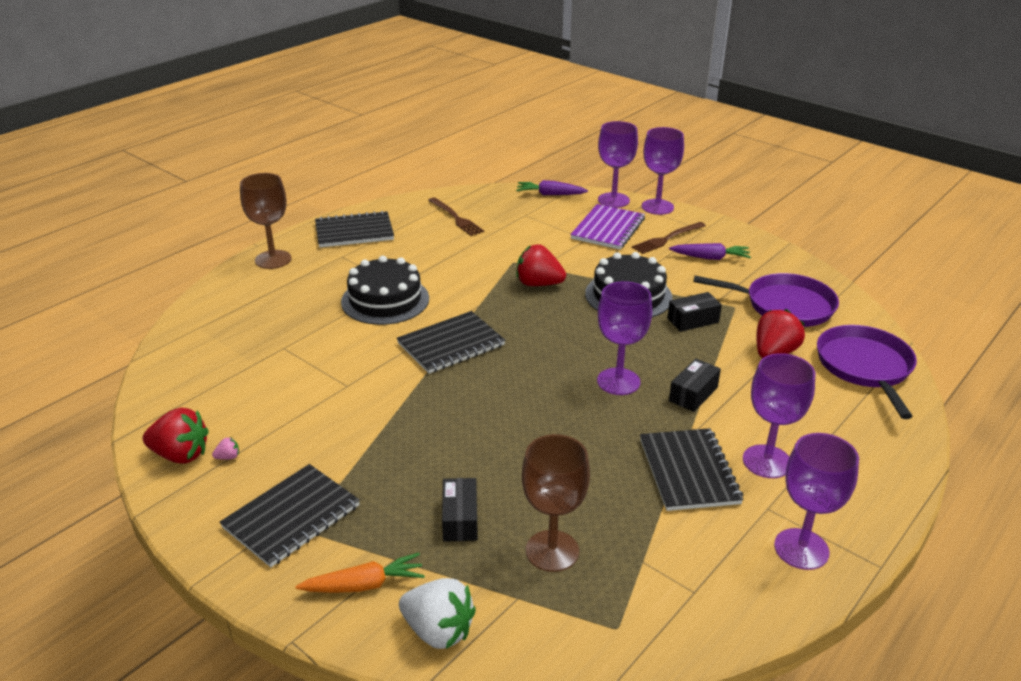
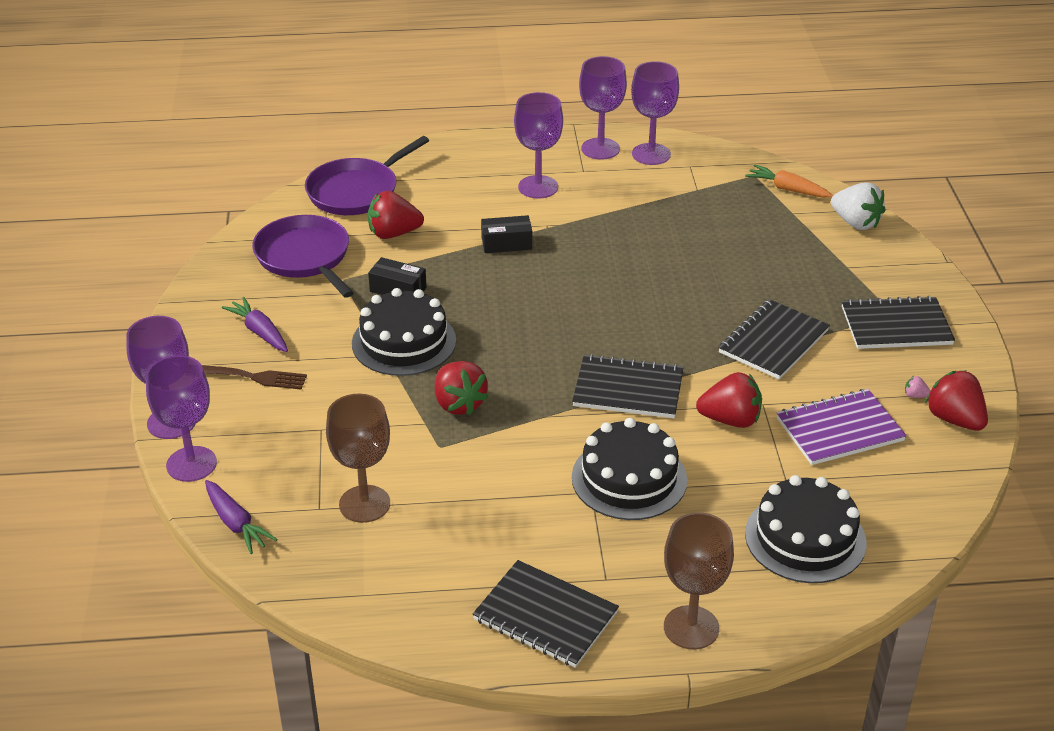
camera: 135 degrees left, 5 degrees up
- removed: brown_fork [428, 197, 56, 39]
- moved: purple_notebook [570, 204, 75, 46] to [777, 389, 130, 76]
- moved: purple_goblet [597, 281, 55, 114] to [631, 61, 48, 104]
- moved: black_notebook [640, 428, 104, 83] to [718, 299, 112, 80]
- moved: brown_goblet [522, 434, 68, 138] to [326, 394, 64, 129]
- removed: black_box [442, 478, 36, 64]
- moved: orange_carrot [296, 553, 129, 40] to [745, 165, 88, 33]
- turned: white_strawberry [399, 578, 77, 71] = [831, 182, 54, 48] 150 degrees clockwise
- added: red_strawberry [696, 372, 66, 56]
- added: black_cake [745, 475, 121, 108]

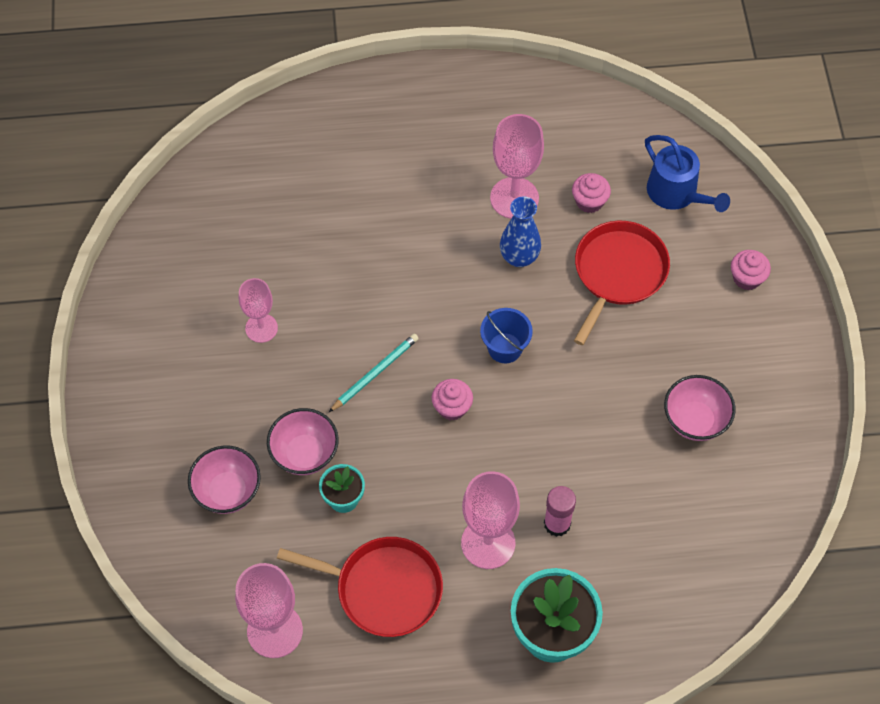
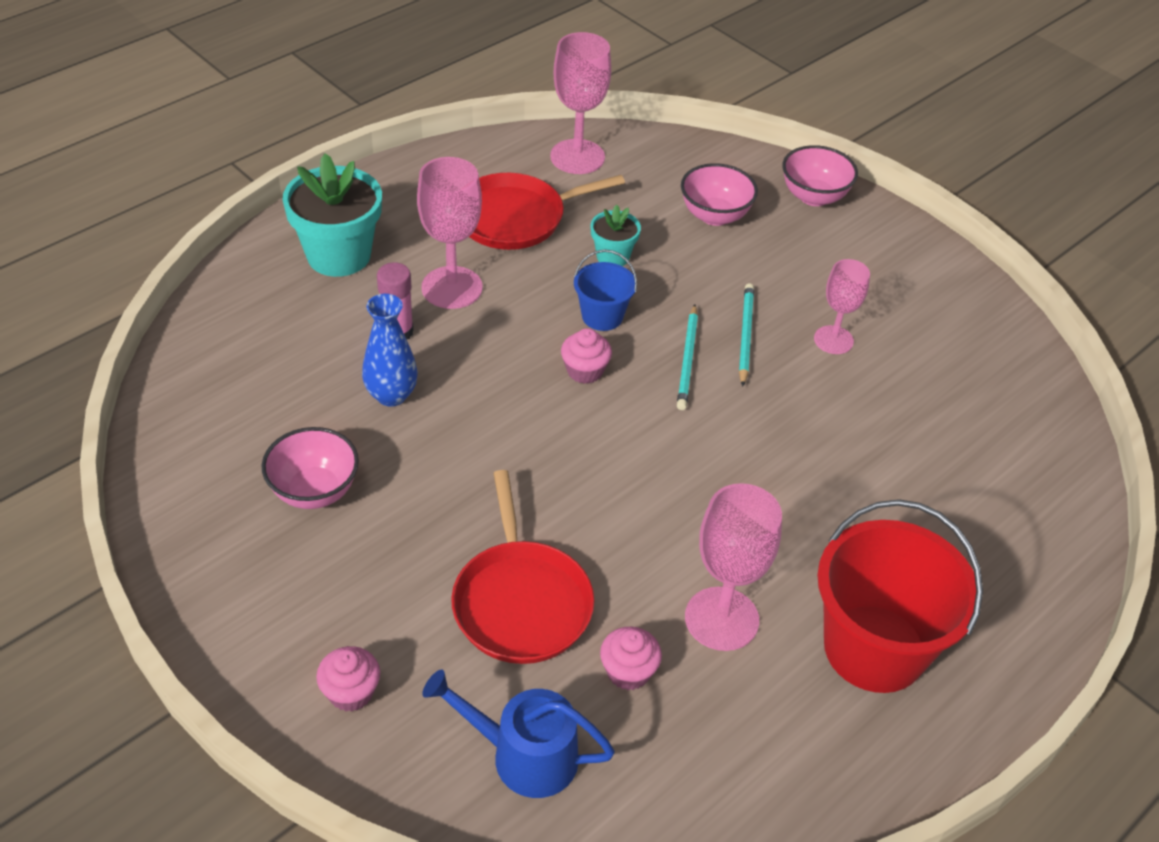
camera: 140 degrees right, 15 degrees down
- moved: blue_vase [500, 196, 41, 71] to [362, 294, 56, 113]
- moved: blue_bucket [480, 308, 53, 55] to [574, 250, 63, 81]
- moved: pink_bowl [267, 408, 72, 67] to [782, 145, 76, 61]
- added: turquoise_pencil [739, 283, 15, 104]
- added: red_bucket [817, 499, 166, 194]

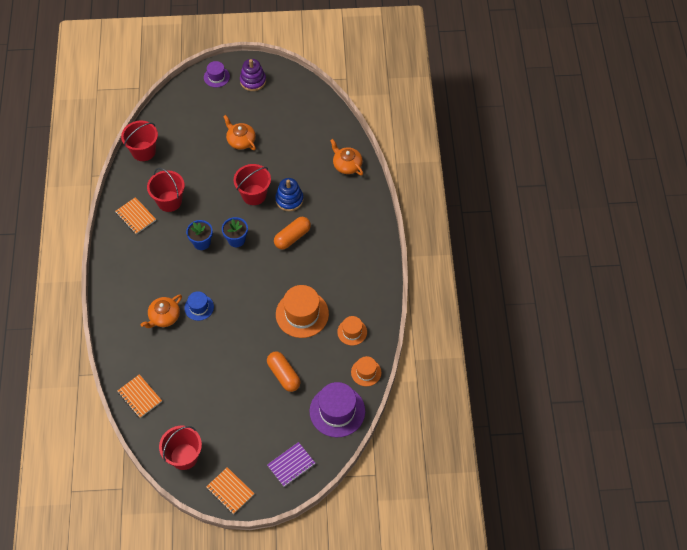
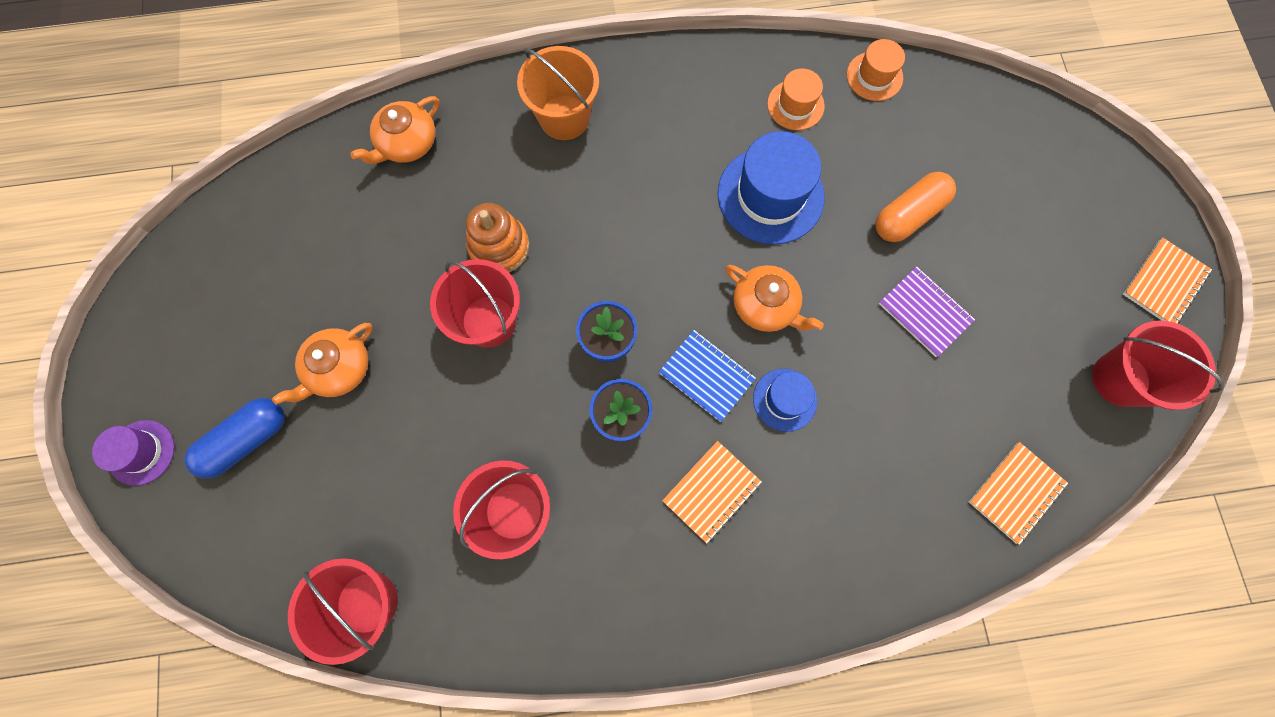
camera: 95 degrees left, 15 degrees up
- removed: purple_stacking_toy [240, 59, 26, 32]
- recoloured: blue_stacking_toy [275, 178, 29, 33] to orange_stacking_toy [466, 203, 63, 69]
- moved: orange_notebook [115, 197, 41, 37] to [662, 441, 100, 103]
- removed: orange_capsule [274, 217, 37, 33]
- recoloured: orange_hat [276, 285, 53, 53] to blue_hat [718, 131, 107, 114]
- moved: orange_teapot [141, 294, 41, 34] to [725, 265, 99, 67]
- removed: purple_hat [310, 382, 55, 55]
- moved: purple_notebook [267, 442, 48, 45] to [879, 266, 96, 91]
- added: orange_bucket [517, 46, 82, 94]
- added: blue_notebook [659, 330, 97, 92]
- added: blue_capsule [184, 398, 101, 81]

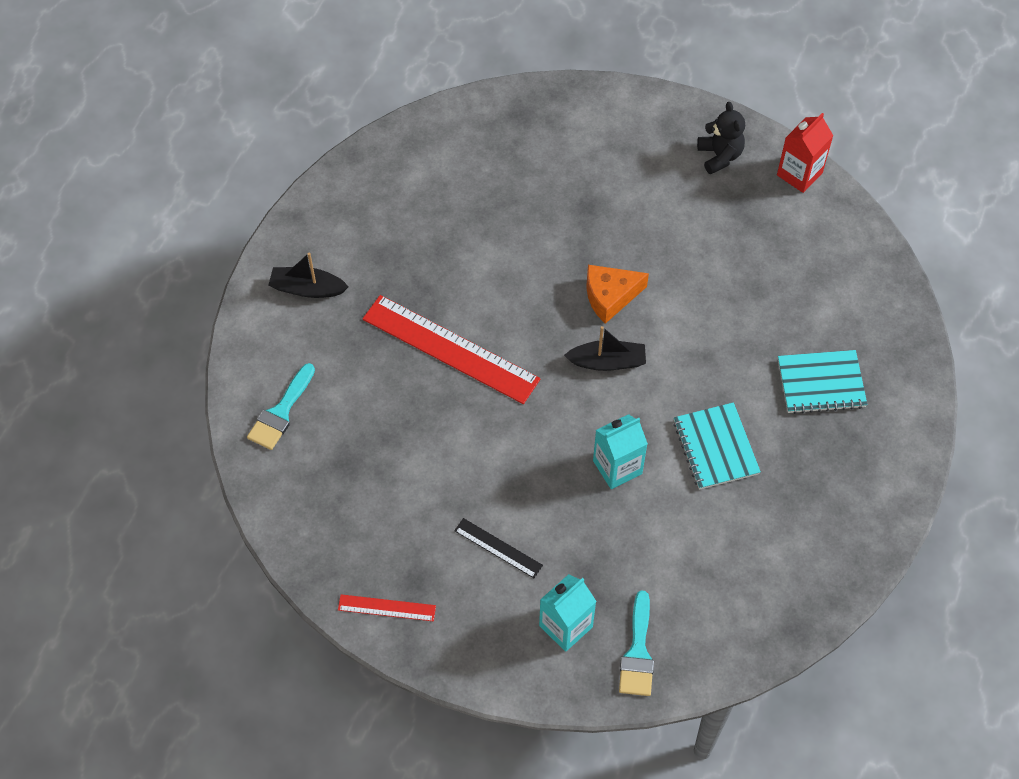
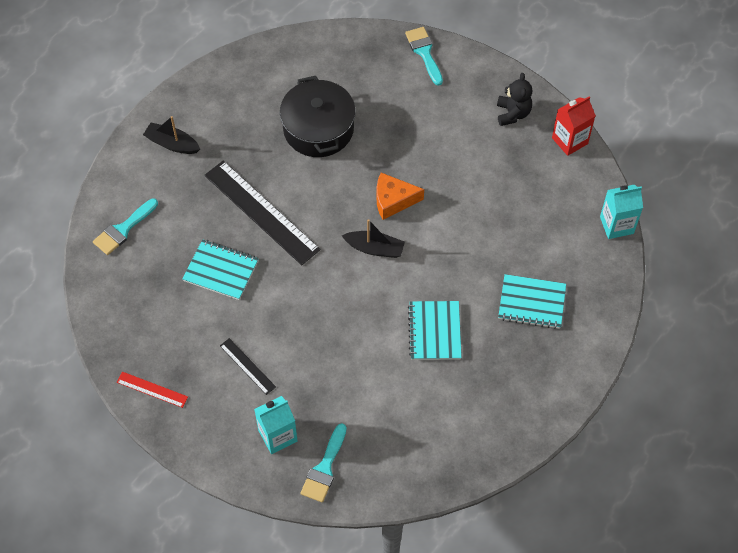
camera: 15 degrees right, 0 degrees up
- recoloured: red_ruler [362, 295, 179, 109] to black_ruler [205, 161, 116, 104]
- moved: turquoise_carton [593, 414, 55, 75] to [600, 185, 43, 54]
- added: turquoise_brush [405, 27, 38, 59]
- added: black_pot [280, 76, 76, 81]
- added: turquoise_notebook [183, 239, 76, 61]

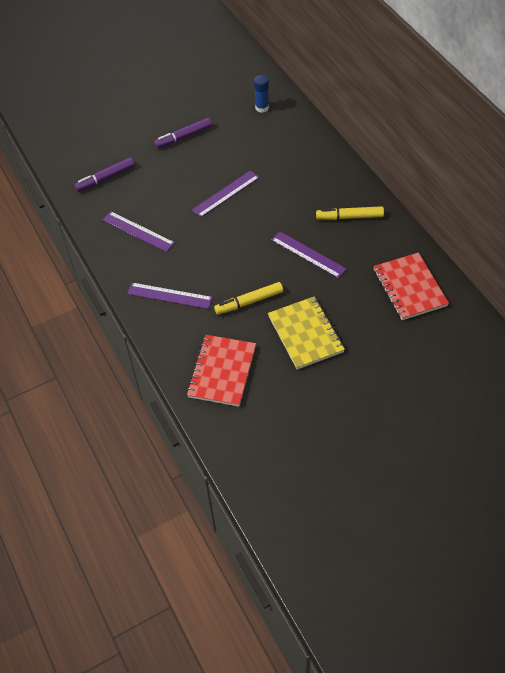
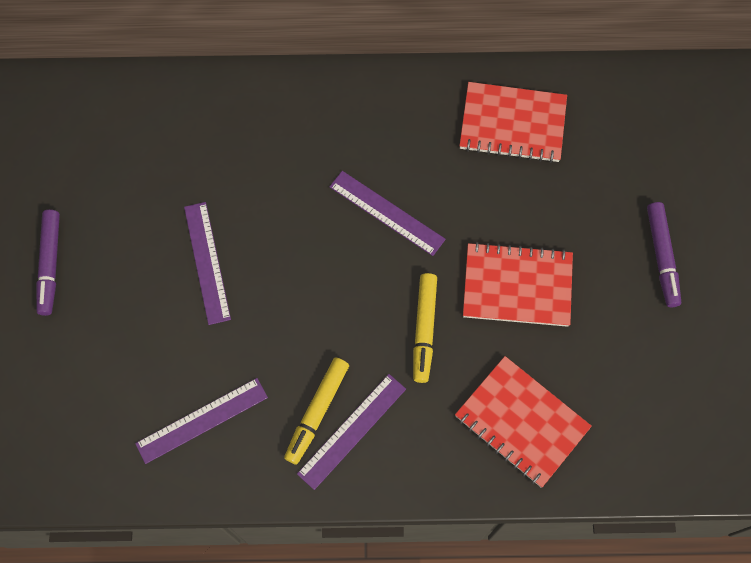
camera: 65 degrees left, 15 degrees up
- removed: blue_glue_stick [254, 75, 15, 38]
- moved: purple_marker [74, 157, 61, 35] to [647, 202, 34, 105]
- moved: yellow_marker [316, 206, 68, 14] to [284, 358, 65, 107]
- turned: purple_ruler [271, 231, 75, 47] = [329, 171, 117, 85] 60 degrees clockwise
- recoloured: yellow_notebook [268, 297, 77, 73] to red_notebook [463, 242, 110, 85]

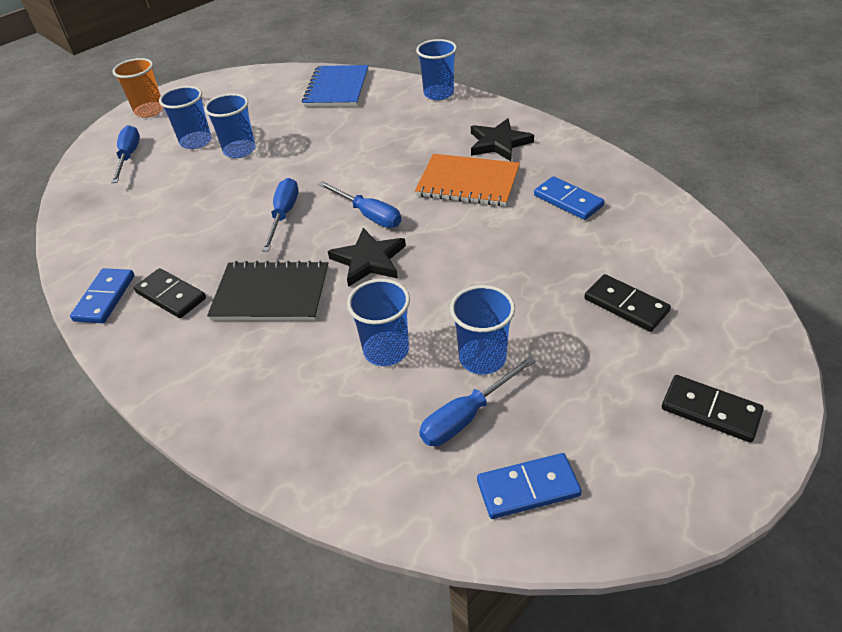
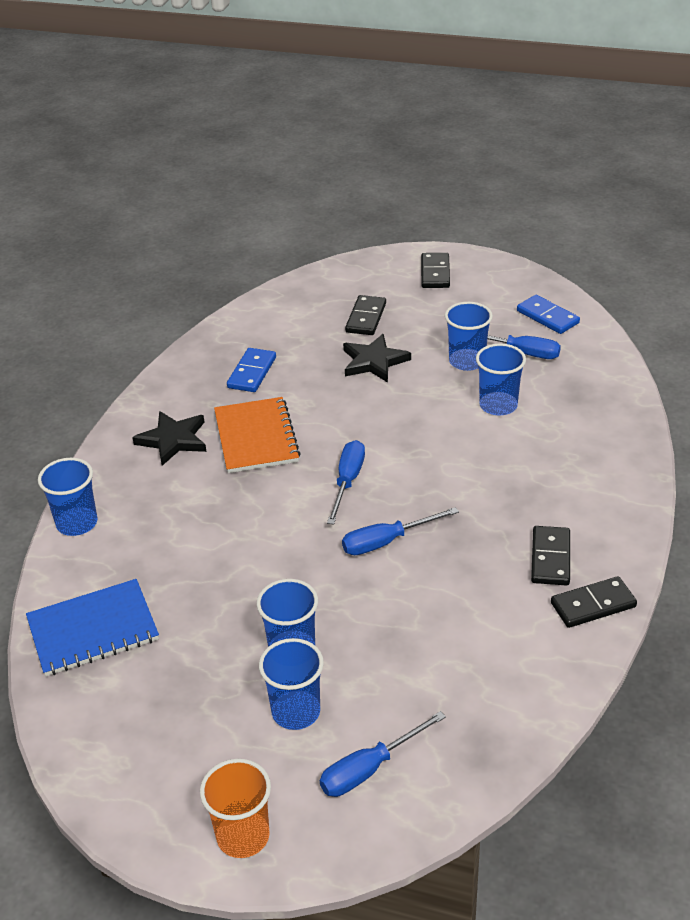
camera: 120 degrees left, 5 degrees down
- moved: black_star [328, 228, 78, 59] to [343, 334, 68, 49]
- removed: black_notebook [207, 261, 122, 60]
- recoloured: blue_domino [70, 268, 65, 55] to black_domino [551, 576, 86, 52]

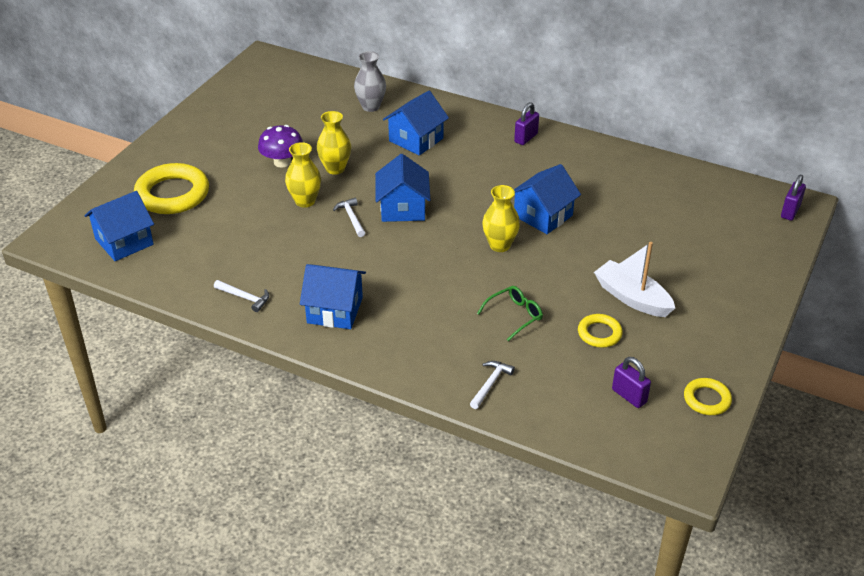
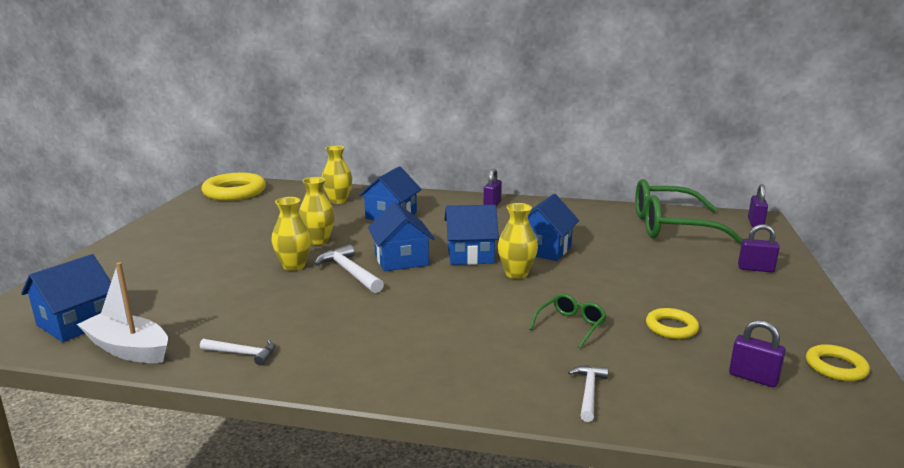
camera: 15 degrees left, 20 degrees down
- recoloured: grey_vase [354, 51, 32, 61] to yellow_vase [322, 145, 30, 59]
- removed: purple_mushroom [258, 125, 45, 43]
- moved: yellow_ring [134, 163, 75, 51] to [202, 173, 64, 28]
- resized: white_hammer [333, 198, 32, 39] = [315, 244, 69, 49] x1.59
- moved: white_boat [594, 242, 81, 75] to [77, 262, 91, 101]
- moved: blue_house [300, 264, 66, 65] to [444, 205, 55, 60]
- added: green_glasses [635, 179, 108, 66]
- added: purple_padlock [738, 224, 42, 48]

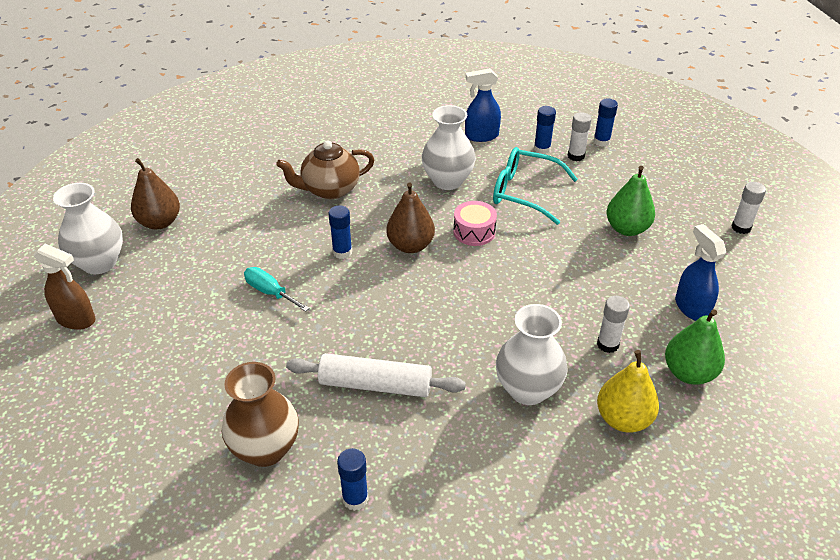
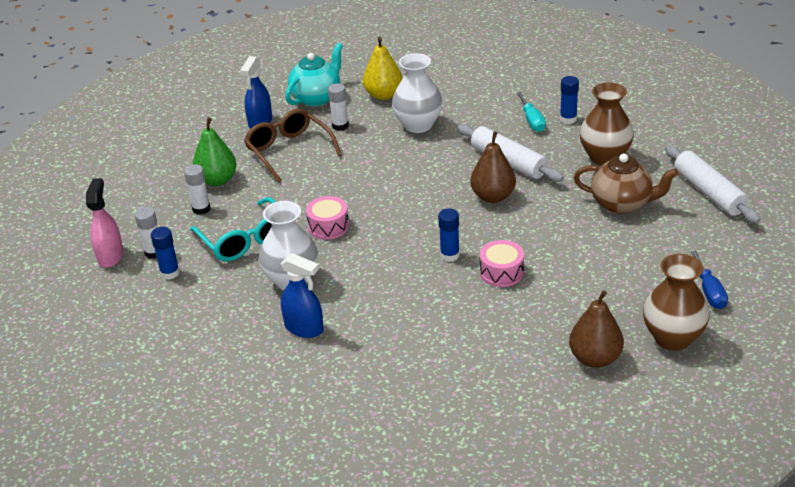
camera: 140 degrees left, 5 degrees down
- moved: blue_spray_bottle [465, 68, 36, 74] to [281, 253, 43, 85]
- replaced: blue_glue_stick [593, 99, 25, 48] to pink_spray_bottle [86, 178, 38, 90]
- moved: brown_teapot [276, 140, 98, 59] to [574, 154, 105, 60]
- moved: brown_pear [386, 182, 49, 71] to [470, 132, 46, 71]
- moved: white_glue_stick [731, 182, 35, 52] to [184, 164, 27, 51]
- recoloured: white_vase [53, 183, 70, 91] to brown_vase [643, 254, 67, 97]
- replaced: brown_spray_bottle [33, 244, 63, 86] to blue_screwdriver [691, 251, 37, 58]
- moved: turquoise_screwdriver [244, 267, 66, 45] to [517, 92, 29, 40]
- replaced: green_pear [665, 309, 60, 75] to turquoise_teapot [285, 43, 58, 63]
- added: brown_glasses [244, 109, 98, 73]
- added: white_rolling_pin [665, 145, 96, 78]
- added: pink_drum [480, 240, 44, 47]

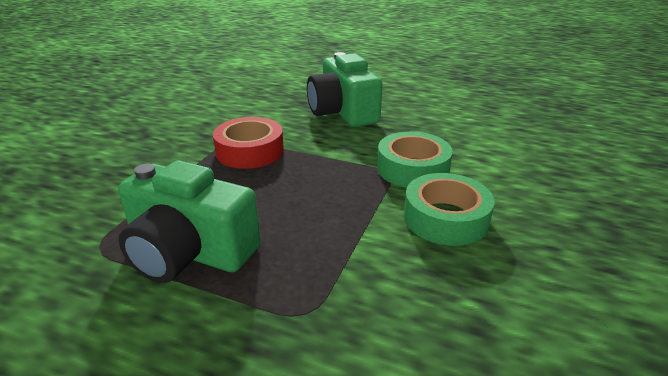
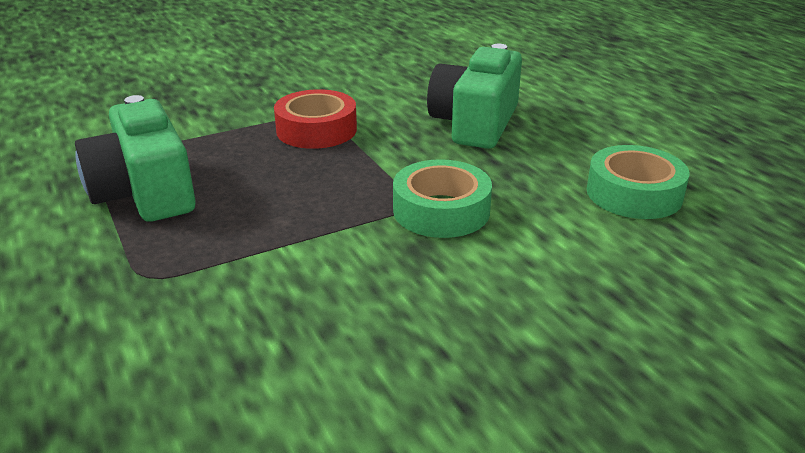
camera: 40 degrees right, 0 degrees up
- moved: green_tape [404, 173, 91, 73] to [587, 145, 102, 74]

